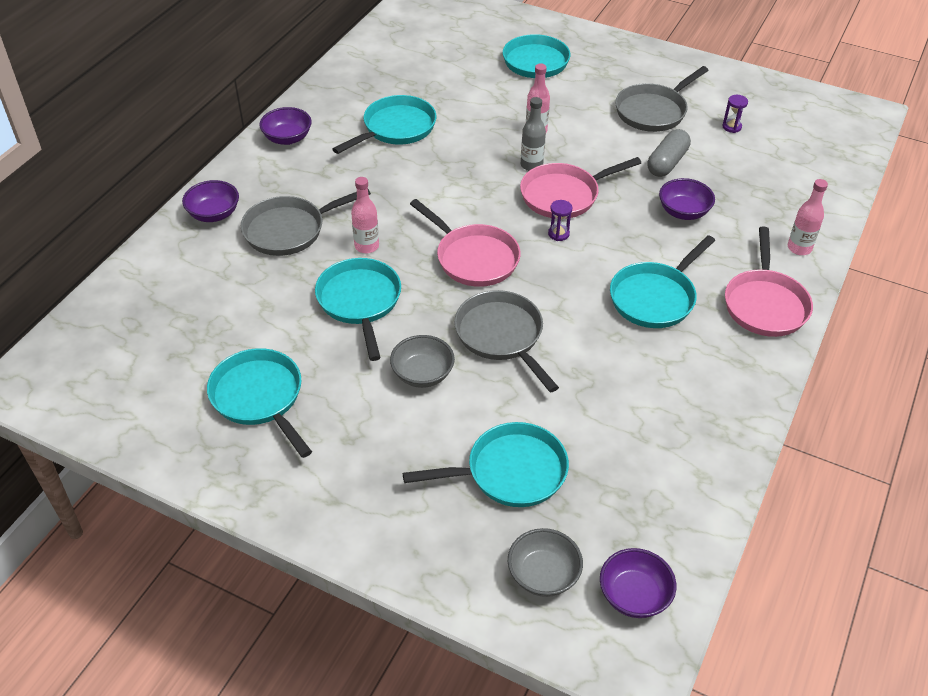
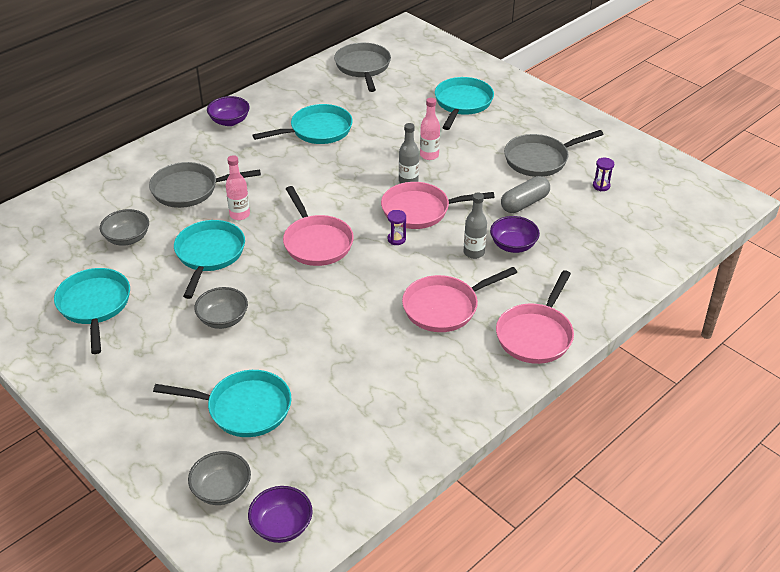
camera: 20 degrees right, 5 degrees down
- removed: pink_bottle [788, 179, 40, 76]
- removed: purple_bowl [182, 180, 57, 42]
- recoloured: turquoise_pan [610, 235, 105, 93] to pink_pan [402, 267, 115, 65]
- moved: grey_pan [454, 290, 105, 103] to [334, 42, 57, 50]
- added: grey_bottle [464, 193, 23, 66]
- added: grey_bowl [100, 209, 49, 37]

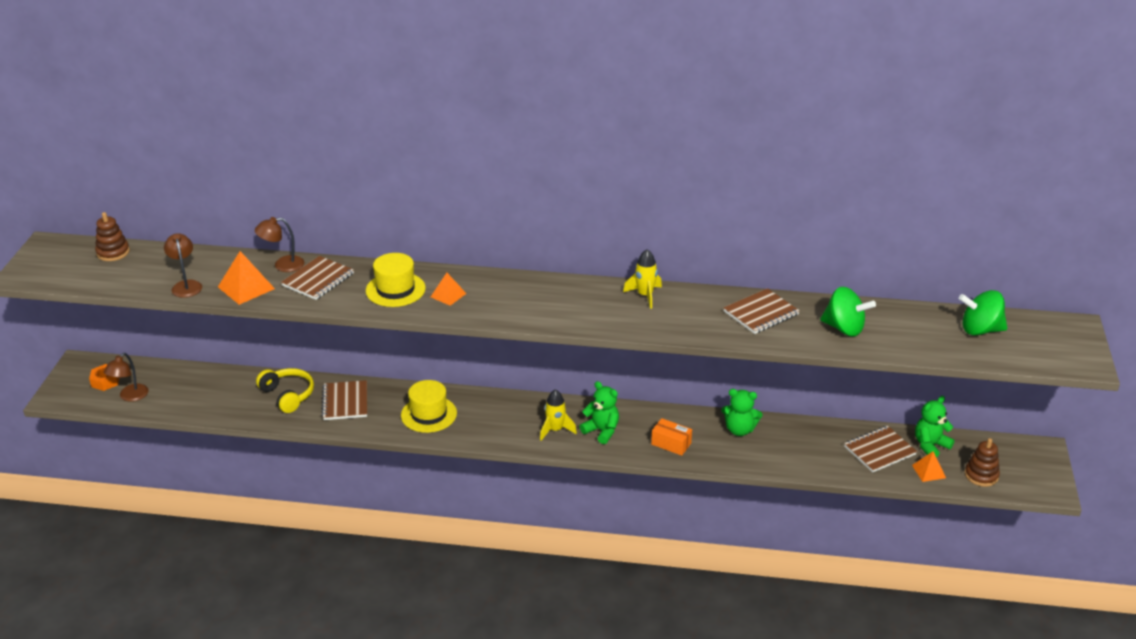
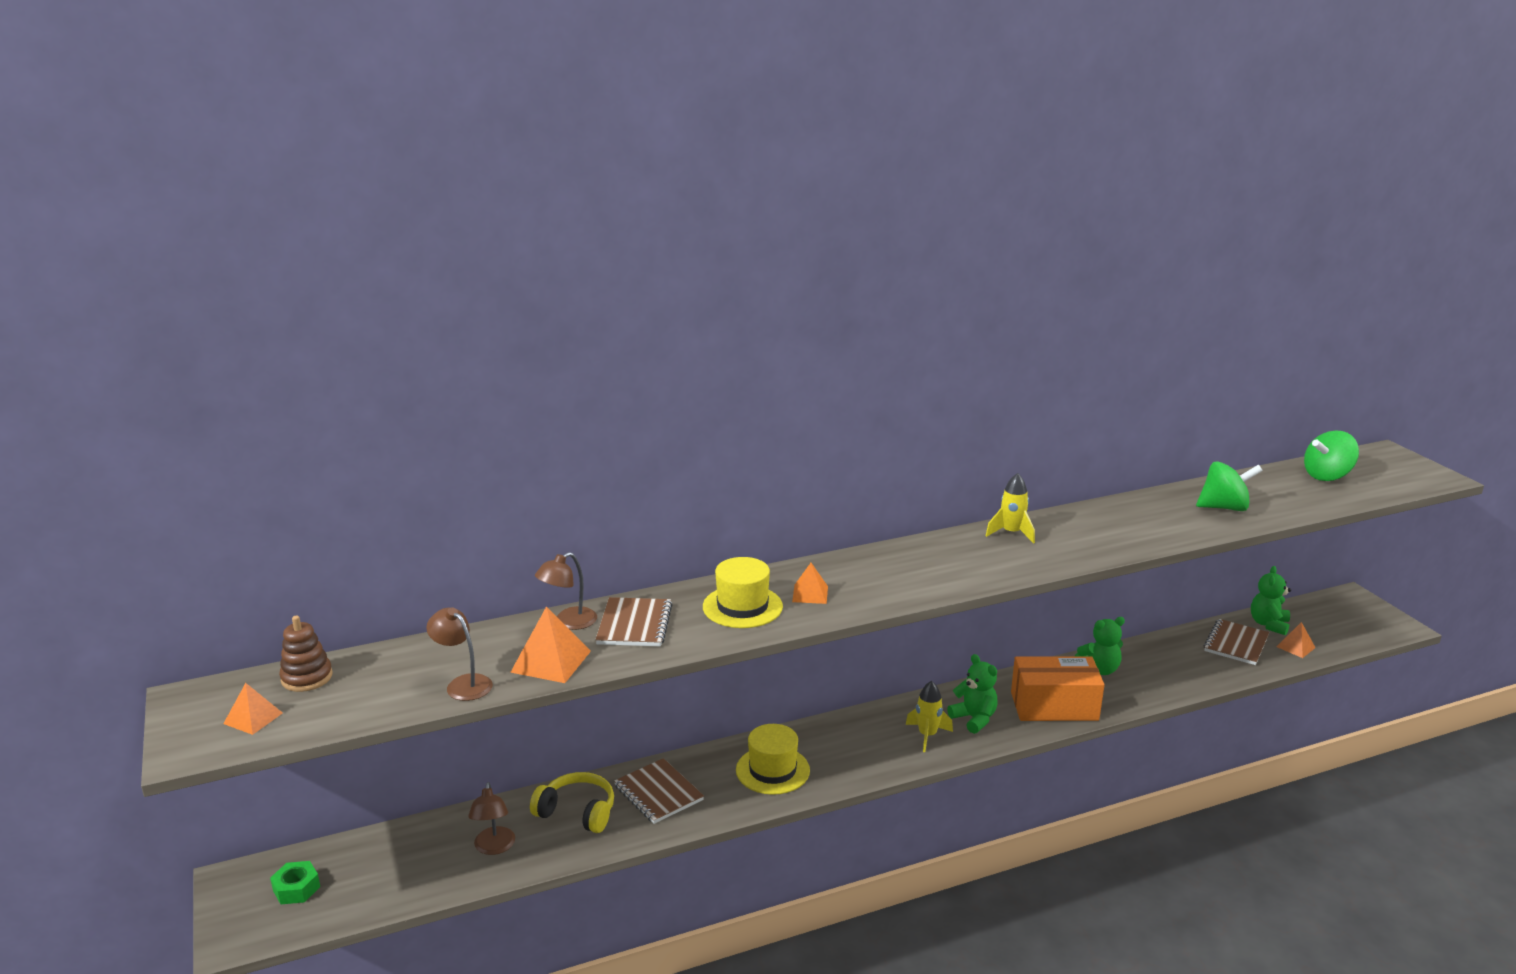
camera: 30 degrees left, 10 degrees down
- removed: brown_notebook [723, 288, 77, 46]
- moved: brown_lamp [104, 353, 44, 49] to [468, 782, 47, 73]
- recoloured: orange_nut [89, 364, 31, 27] to green_nut [270, 861, 50, 43]
- turned: green_teddy_bear [580, 381, 39, 63] = [947, 654, 51, 80] 45 degrees clockwise
- resized: orange_box [651, 418, 41, 38] = [1011, 656, 94, 65] x1.91
- removed: brown_stacking_toy [965, 438, 35, 49]
- added: orange_pyramid [223, 683, 59, 52]

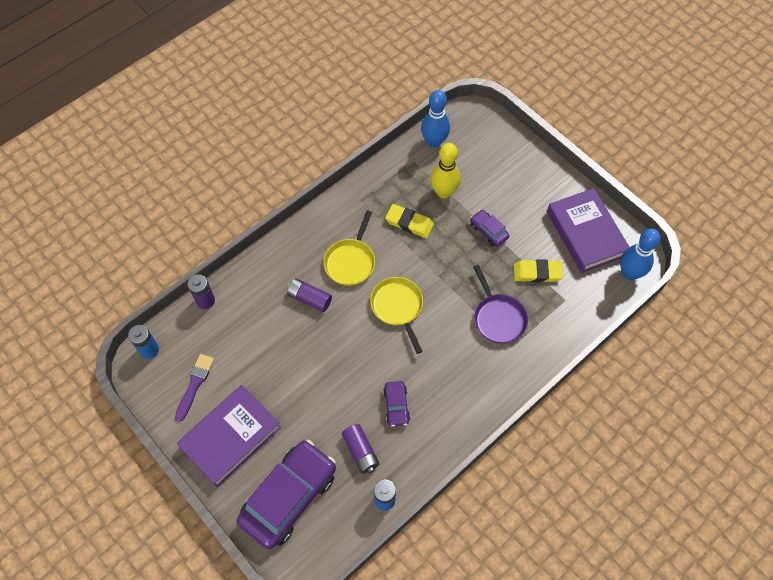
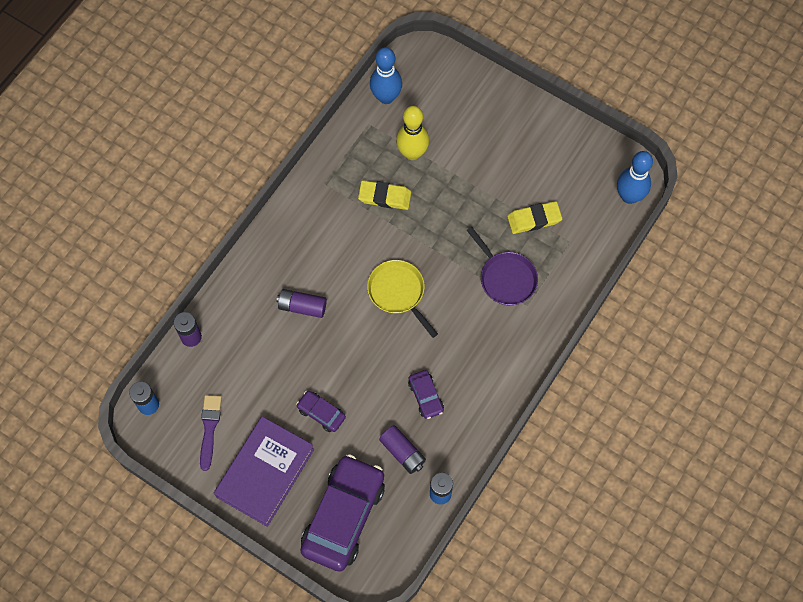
camera: 15 degrees left, 5 degrees up
- removed: purple_book [547, 188, 82, 85]
- removed: yellow_pan [323, 210, 52, 76]
- moved: purple_car [470, 210, 39, 37] to [296, 391, 50, 41]

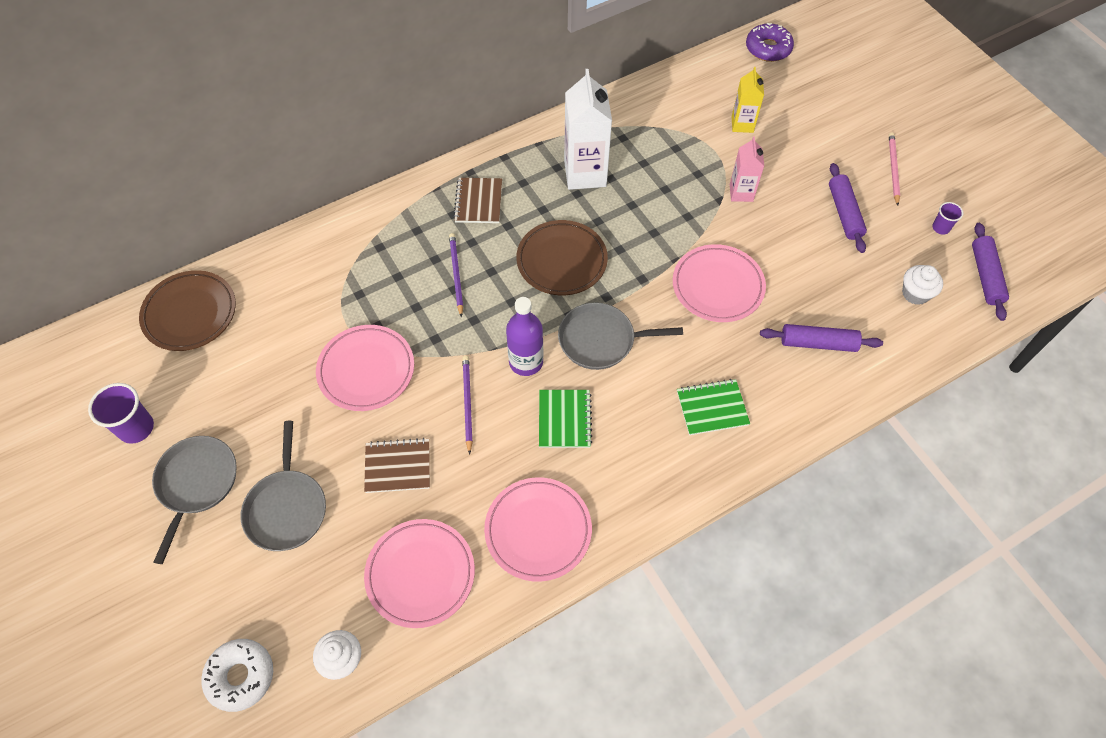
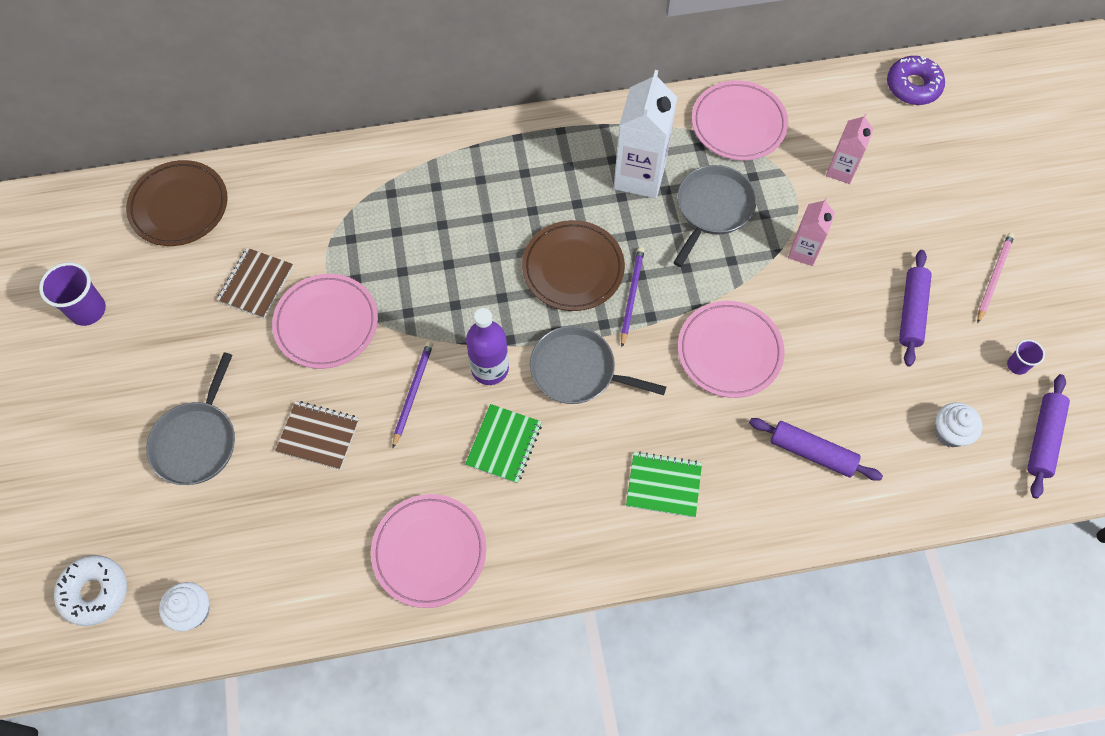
camera: 20 degrees right, 5 degrees up
- recoloured: yellow_carton [732, 67, 32, 66] to pink_carton [826, 113, 47, 71]
- moved: brown_notebook [453, 178, 49, 45] to [217, 248, 76, 70]
- moved: purple_pencil [449, 233, 14, 84] to [621, 247, 24, 100]
- moved: grey_pan [152, 436, 85, 128] to [673, 165, 84, 102]
- moved: pink_plate [364, 519, 111, 109] to [692, 81, 96, 79]

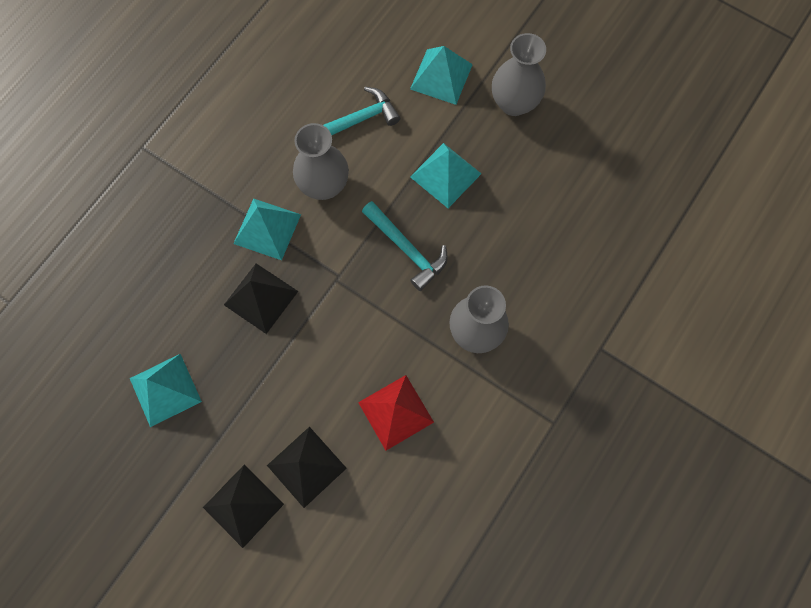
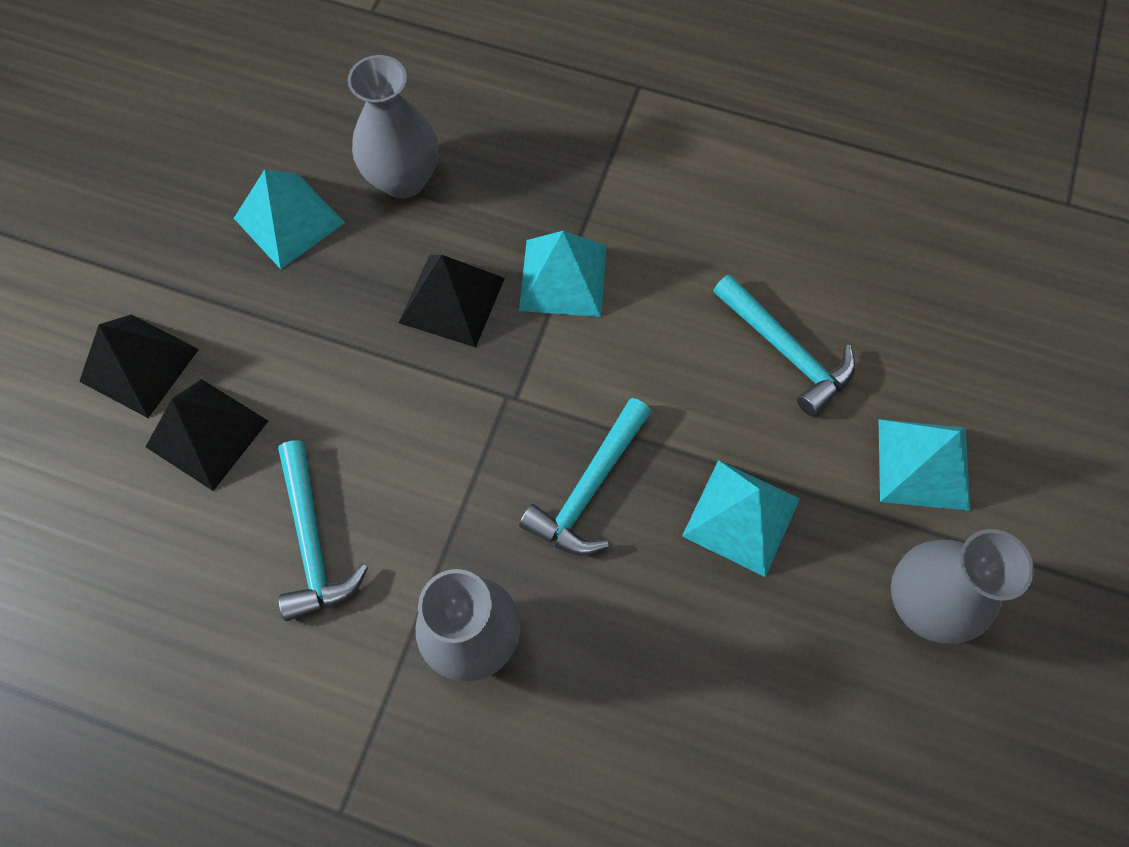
camera: 75 degrees right, 5 degrees down
- moved: grey_vase [293, 123, 56, 77] to [348, 55, 91, 143]
- replaced: red_pyramid [358, 375, 76, 76] to turquoise_hammer [278, 440, 90, 181]

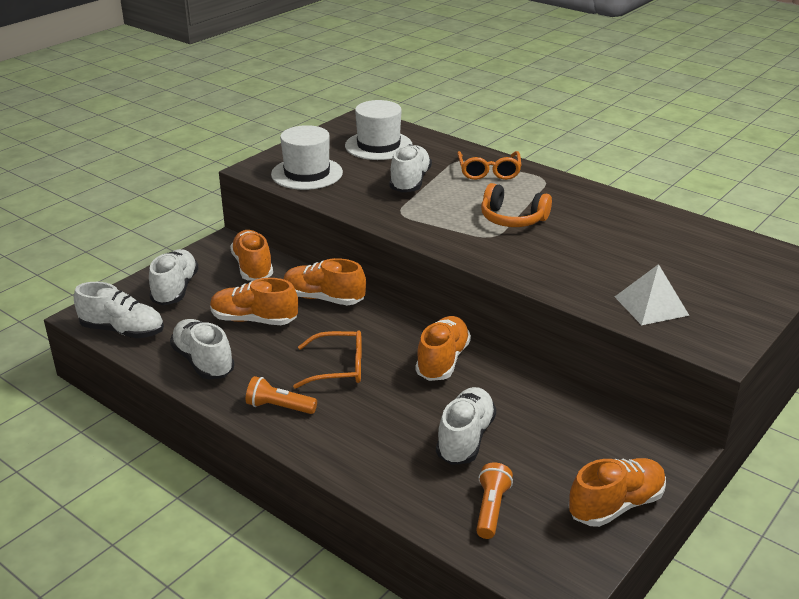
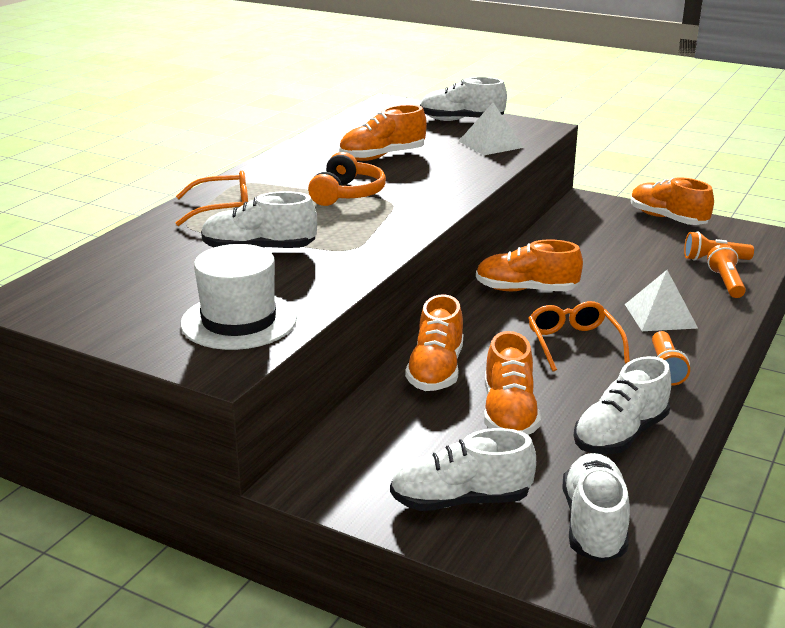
camera: 100 degrees left, 5 degrees down
- removed: white_hat [345, 100, 67, 60]
- moved: orange_shoe [230, 230, 43, 51] to [339, 105, 88, 56]
- moved: white_shoe [436, 387, 60, 78] to [420, 77, 87, 44]
- added: orange_flashlight [707, 244, 39, 54]
- added: white_pyramid [625, 270, 73, 61]

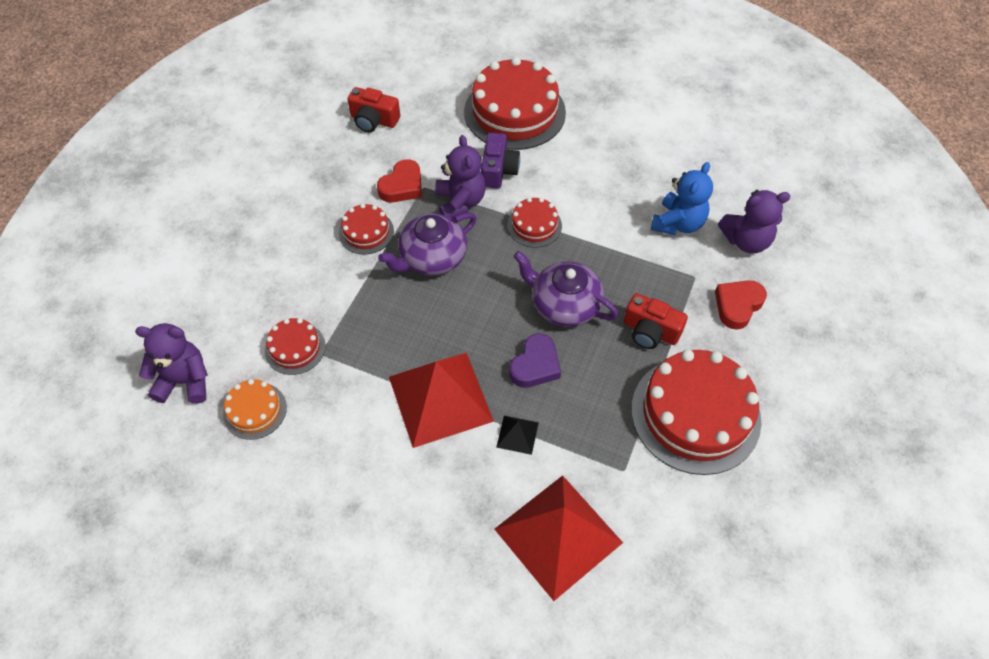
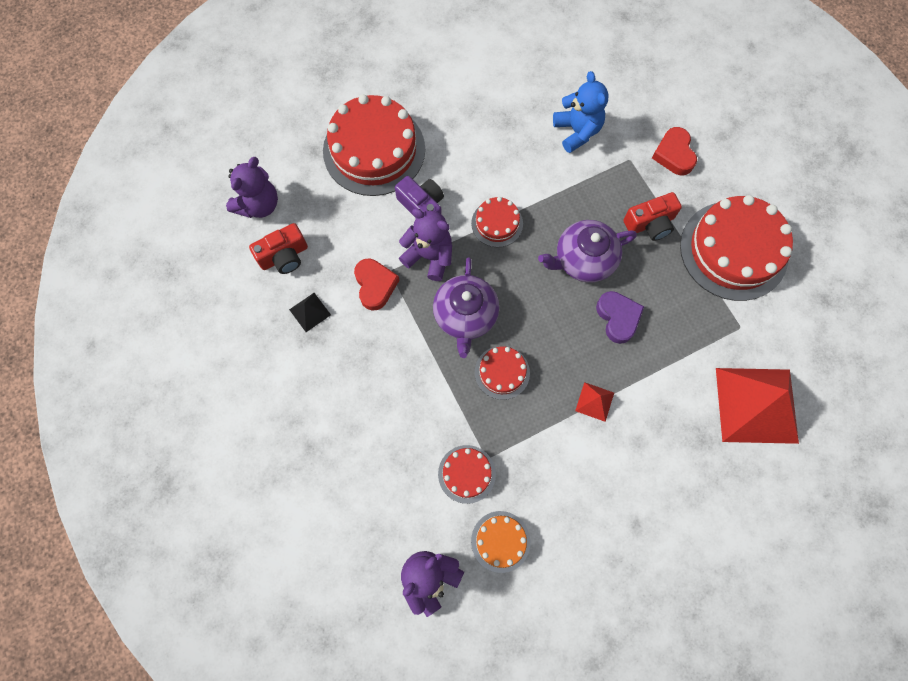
camera: 50 degrees left, 15 degrees up
- moved: purple_teddy_bear [718, 190, 73, 63] to [226, 157, 52, 61]
- moved: red_cake [339, 203, 55, 52] to [475, 346, 55, 54]
- resized: red_pyramid [389, 353, 105, 95] = [575, 382, 39, 40] x0.42
- moved: black_pyramid [496, 416, 43, 39] to [289, 293, 42, 39]

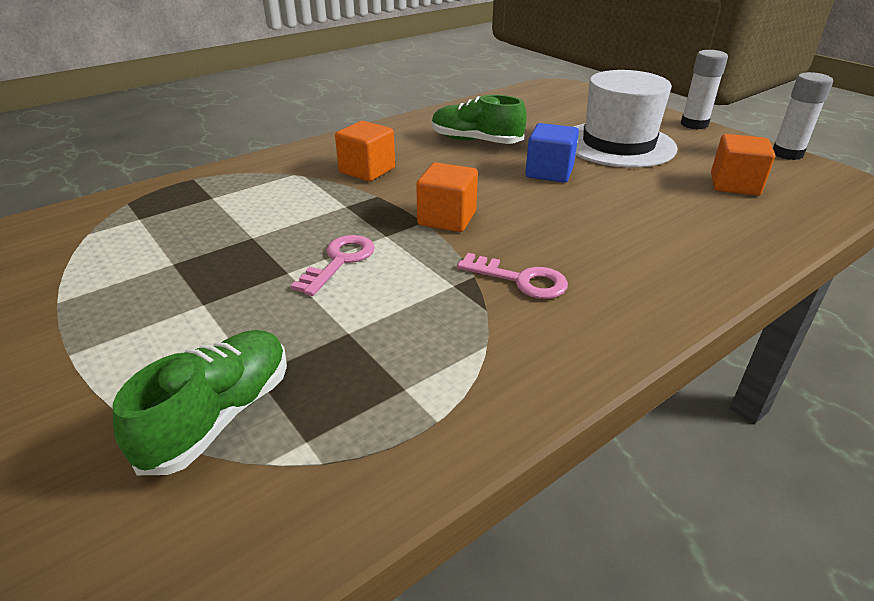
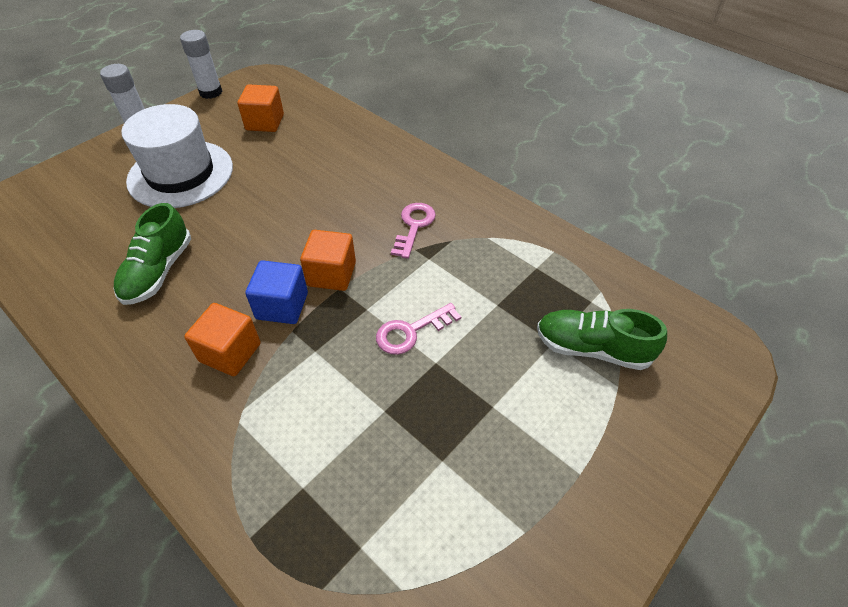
camera: 100 degrees left, 15 degrees up
- moved: blue_cube [525, 123, 54, 60] to [245, 260, 63, 64]
- turned: pink_key [291, 235, 84, 61] = [376, 303, 85, 52] 45 degrees counterclockwise

